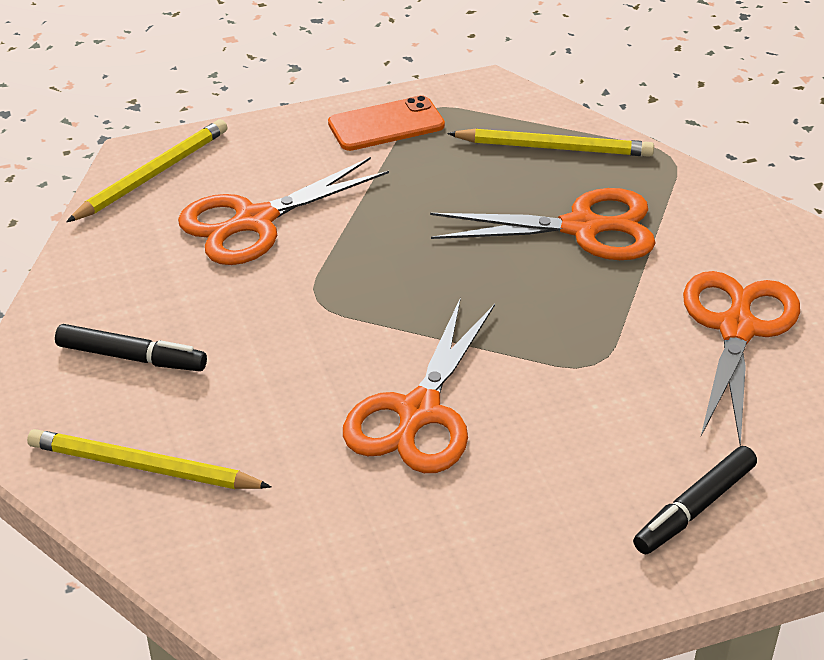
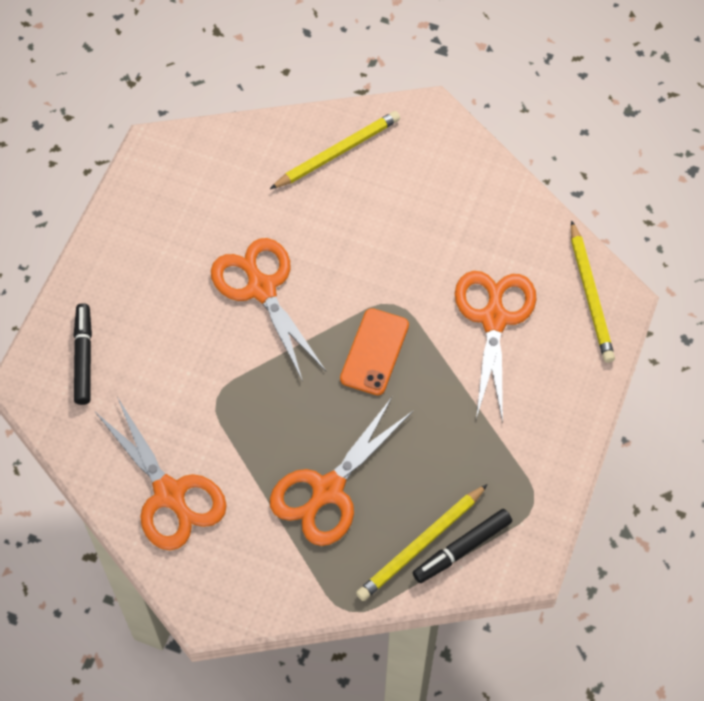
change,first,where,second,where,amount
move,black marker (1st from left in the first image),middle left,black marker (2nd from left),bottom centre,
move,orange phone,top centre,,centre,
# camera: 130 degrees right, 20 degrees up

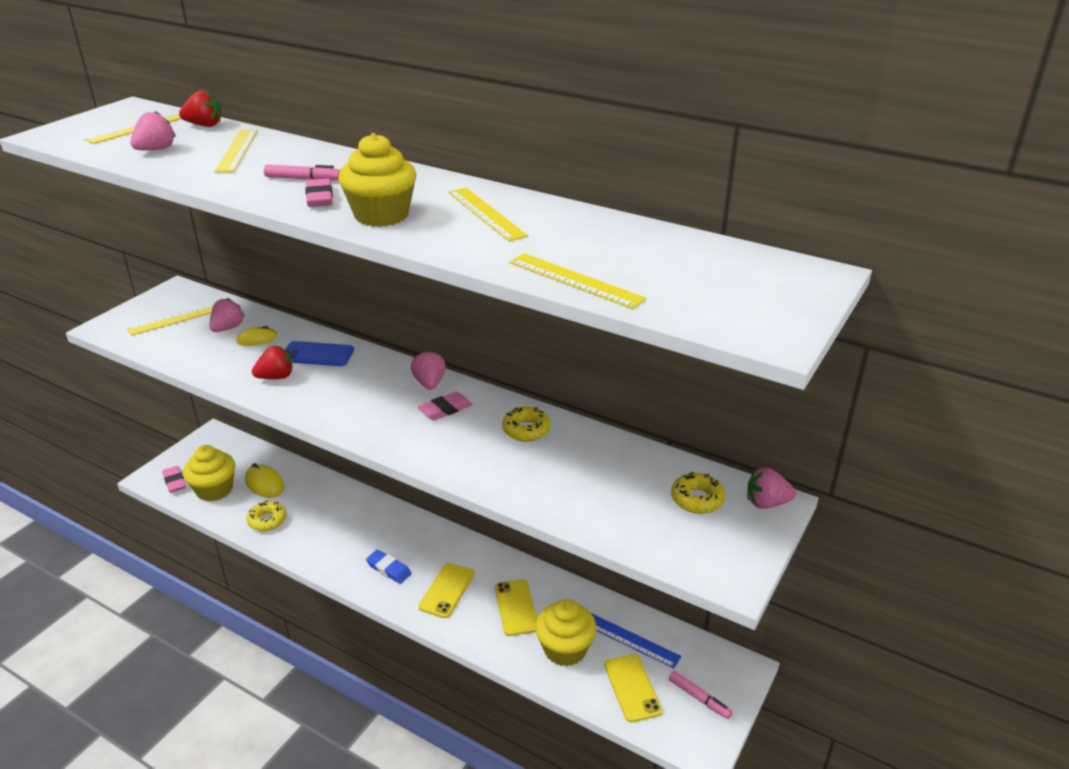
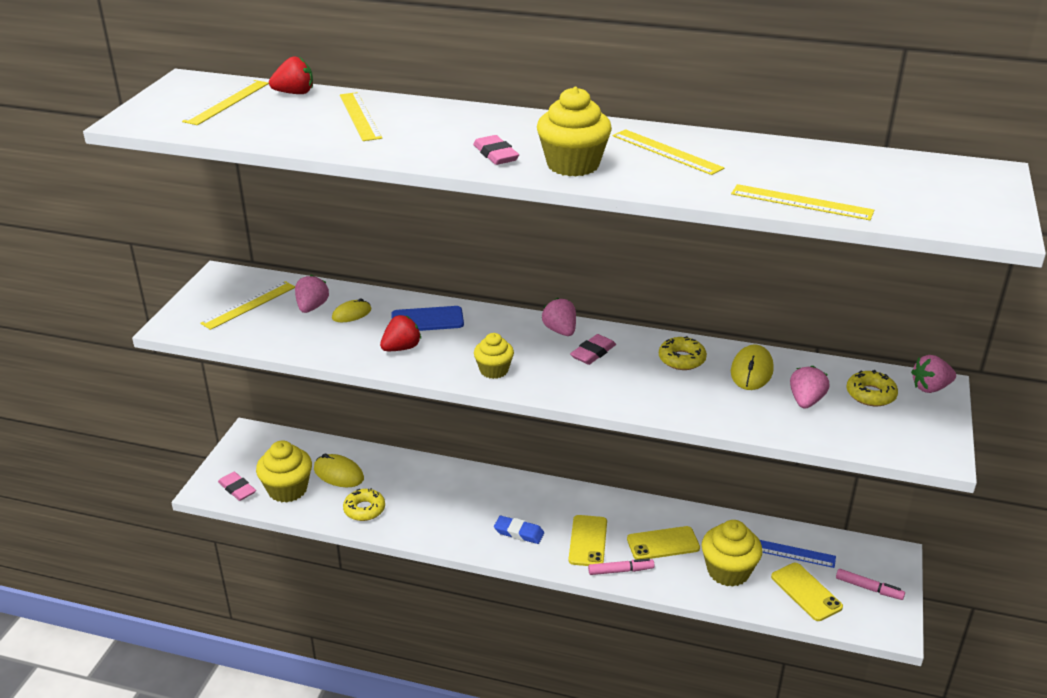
change,first,where,second,where,amount
move,pink strawberry (1st from left in the first image),top left,pink strawberry (3rd from left),middle right,
move,pink marker (1st from left),top left,,bottom centre,
rotate,yellow phone (2nd from left),bottom centre,,bottom centre,75 degrees counterclockwise
insert,,,yellow cupcake (2nd from left),centre,
insert,,,yellow mouse (3rd from left),middle right,
# camera: 15 degrees left, 0 degrees up

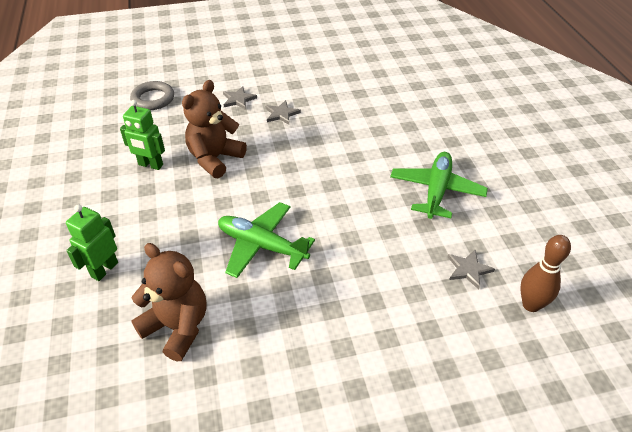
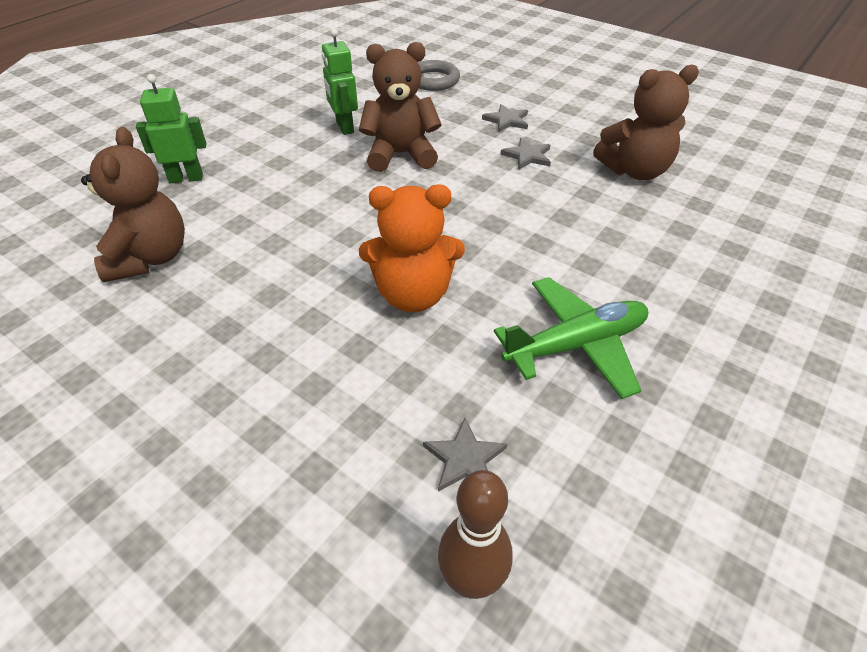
change,first,where,second,where,amount
delete,green plane (1st from left),centre,,,
insert,,,orange teddy bear,centre,
insert,,,brown teddy bear (3rd from left),top right,
# camera: 50 degrees right, 0 degrees up

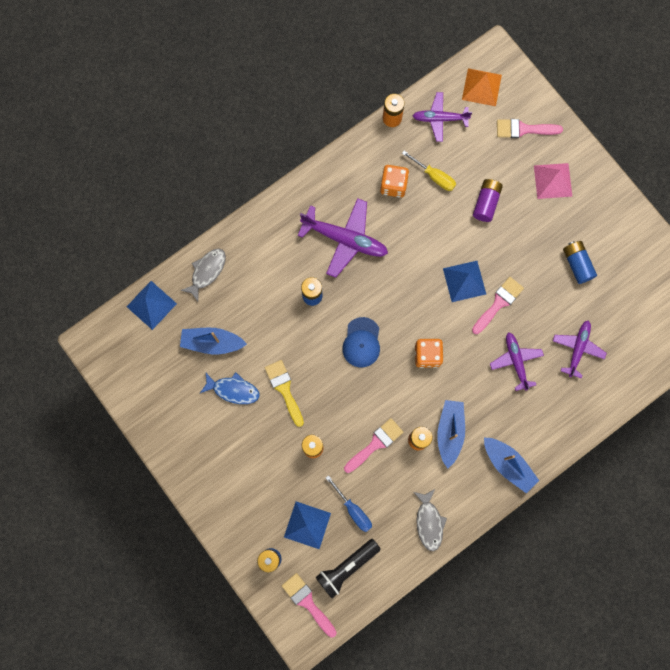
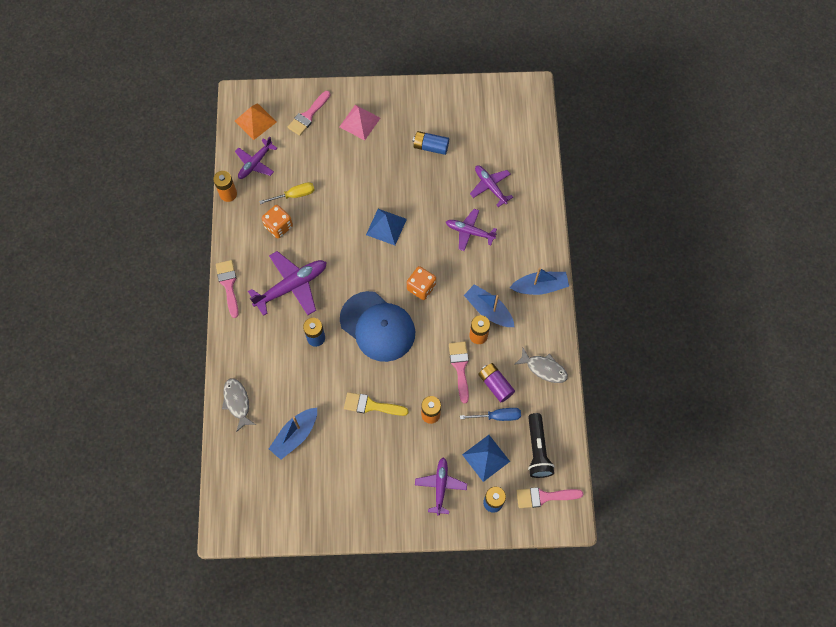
change,first,where,second,where,amount
delete,blue pyramid (1st from left),middle left,,,
delete,blue fish,centre,,,
resize,blue cap,centre,,centre,x1.76
move,pink brush (3rd from left in the first image),middle right,pink brush (1st from left),middle left,
move,purple battery,top right,,centre,
insert,,,purple plane (3rd from left),bottom centre,
# camera: 55 degrees left, 10 degrees down

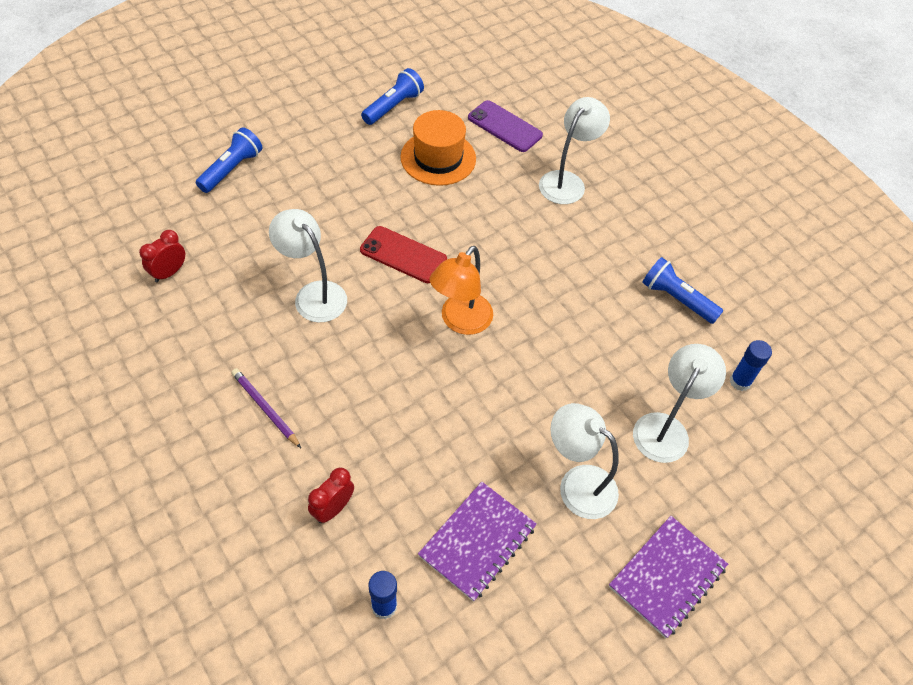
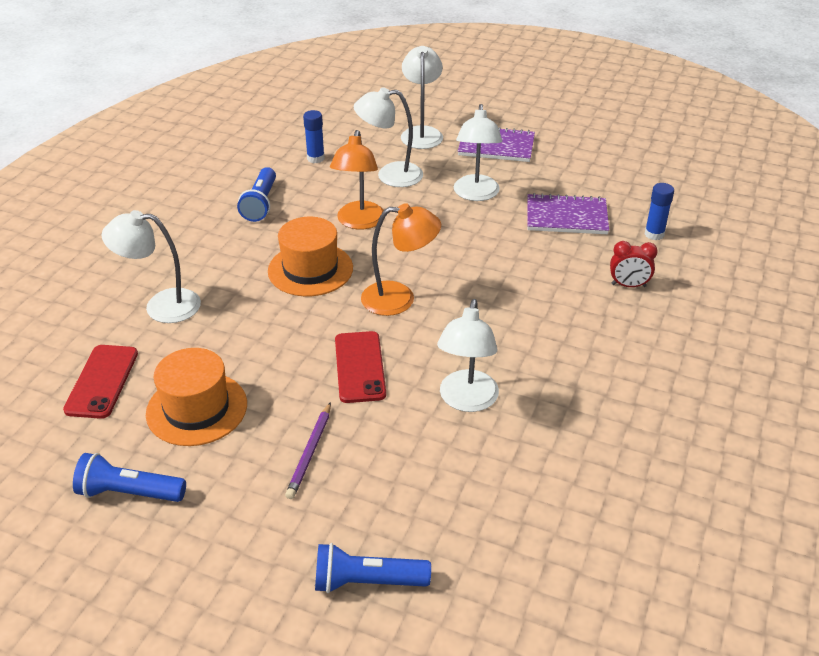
change,first,where,second,where,amount
delete,red clock (1st from left),middle left,,,
move,purple pencil,middle left,,bottom centre,
recolor,purple phone,top centre,red phone (1st from left),middle left,
insert,,,orange hat (2nd from left),centre,
insert,,,orange lamp (1st from left),top centre,
insert,,,white lamp (3rd from left),top centre,
# camera: 120 degrees left, 15 degrees down

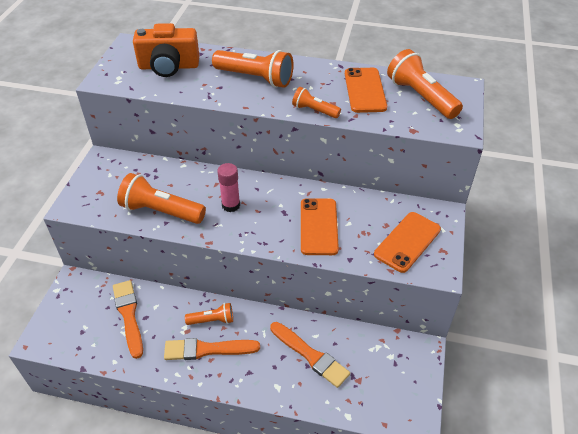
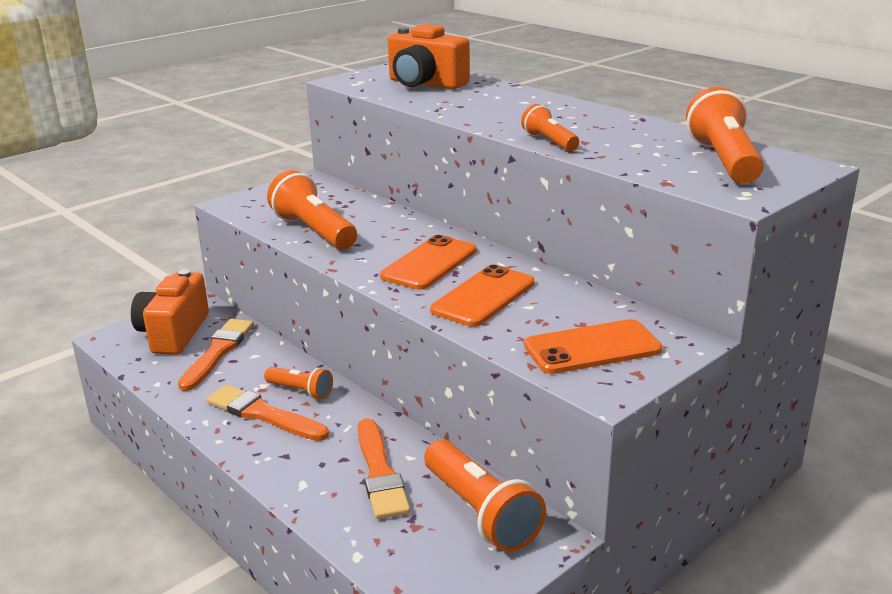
change,first,where,second,where,amount
move,orange flashlight (3rd from left),top centre,,bottom centre,
delete,pink glue stick,centre,,,
move,orange phone (2nd from left in the first image),top centre,orange phone (1st from left),centre,
insert,,,orange camera (1st from left),middle left,
# camera: 35 degrees right, 20 degrees down

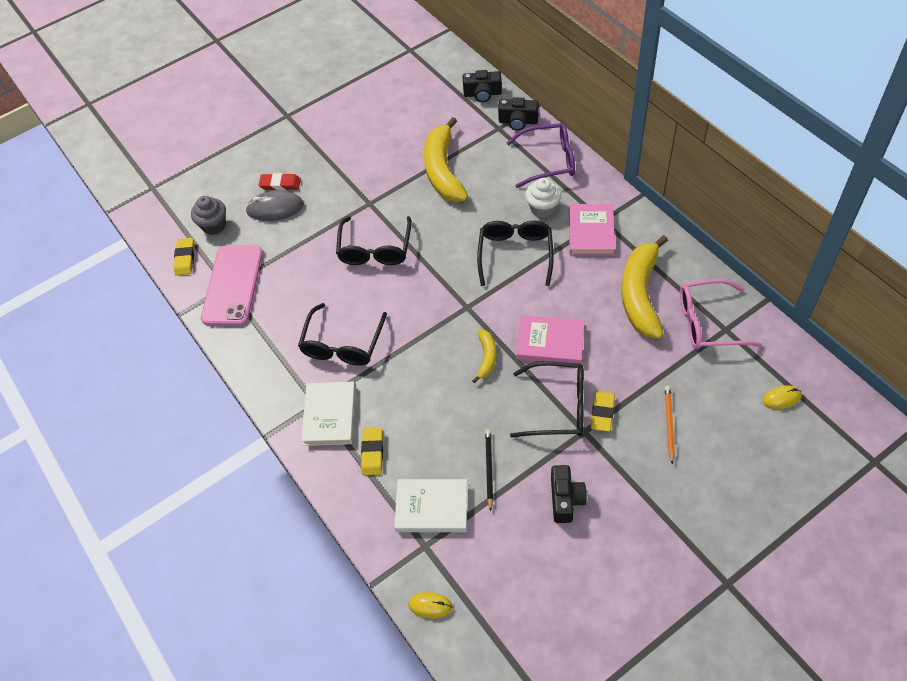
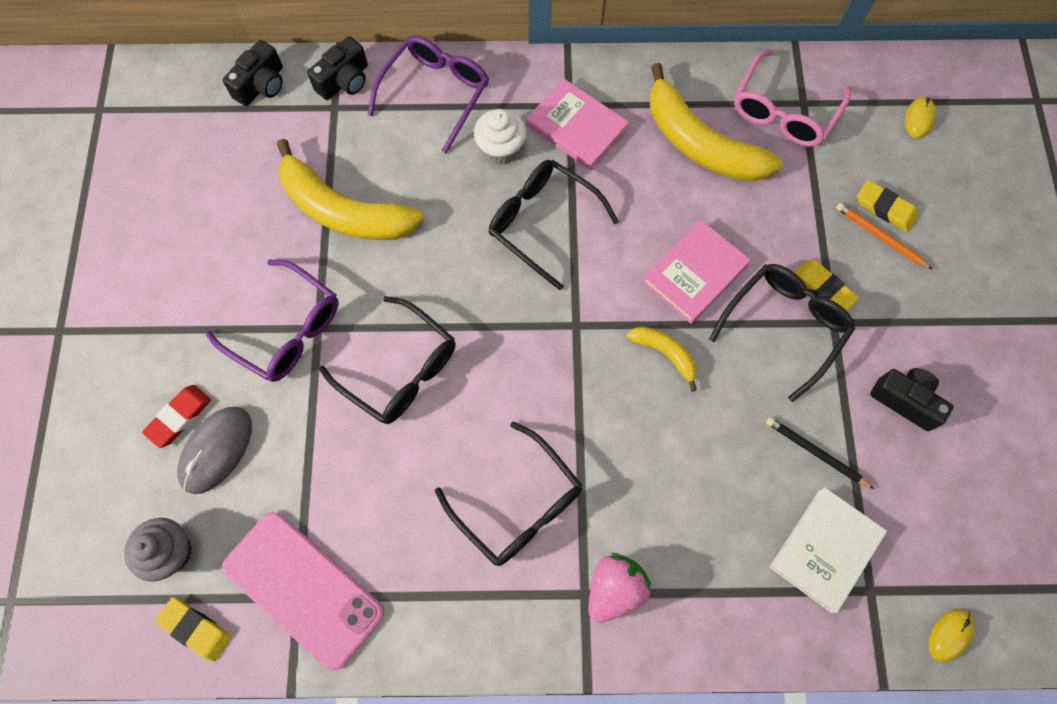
change,first,where,second,where,amount
replace,white book (1st from left),centre,pink strawberry,bottom centre,
move,yellow eraser (2nd from left in the first image),centre,yellow eraser (3rd from left),top right,
insert,,,purple glasses (1st from left),middle left,
# camera: 60 degrees left, 15 degrees up

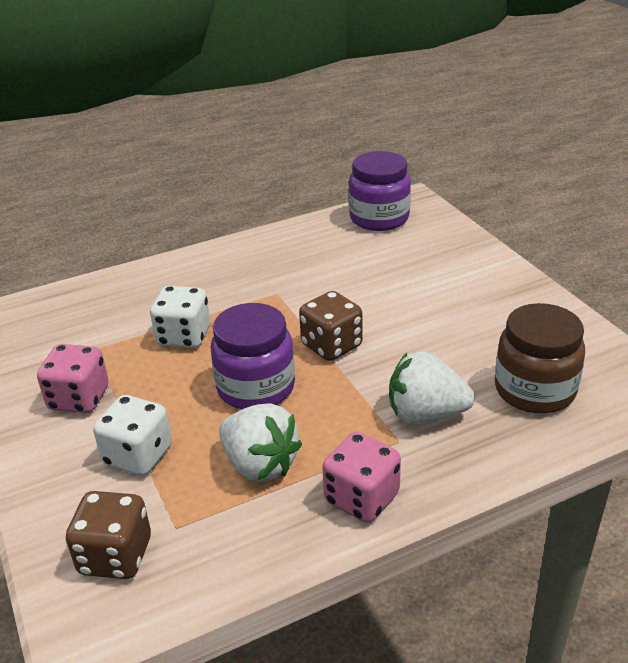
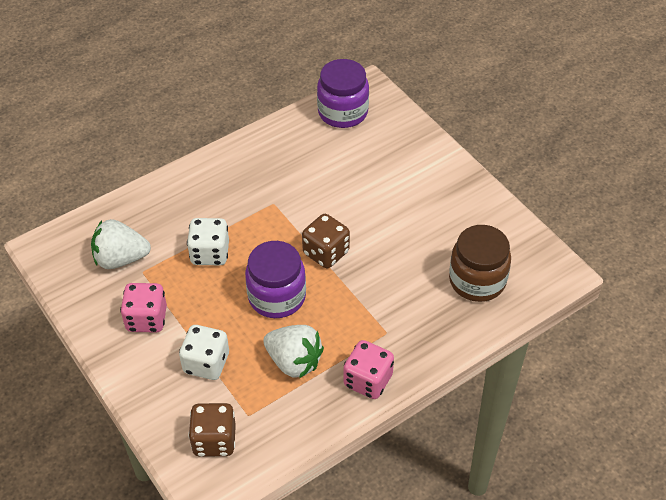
change,first,where,second,where,amount
move,white strawberry (2nd from left in the first image),middle right,white strawberry (1st from left),middle left,
# camera: 10 degrees left, 15 degrees up

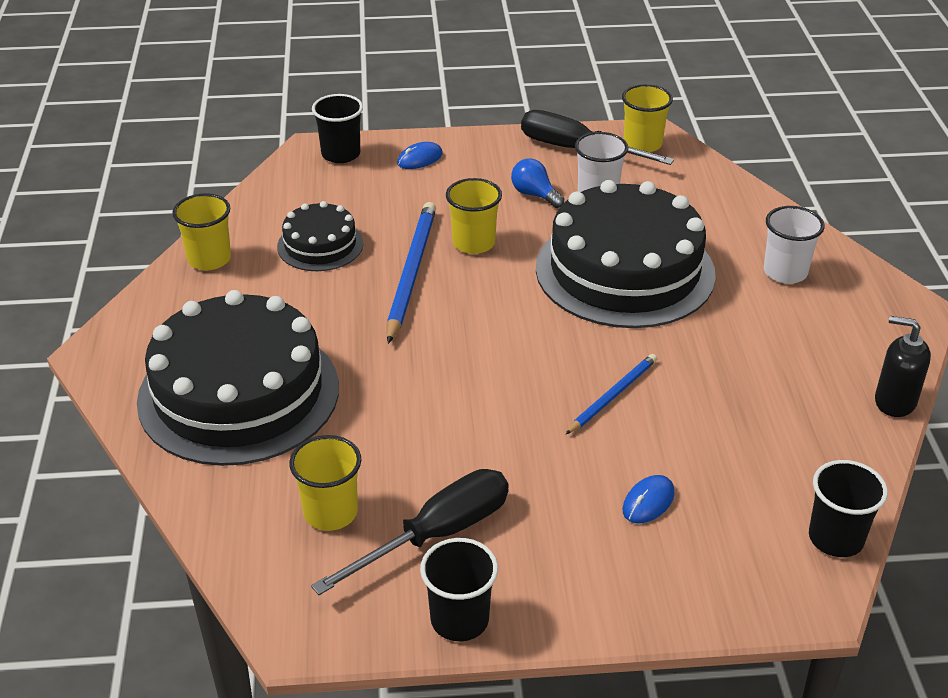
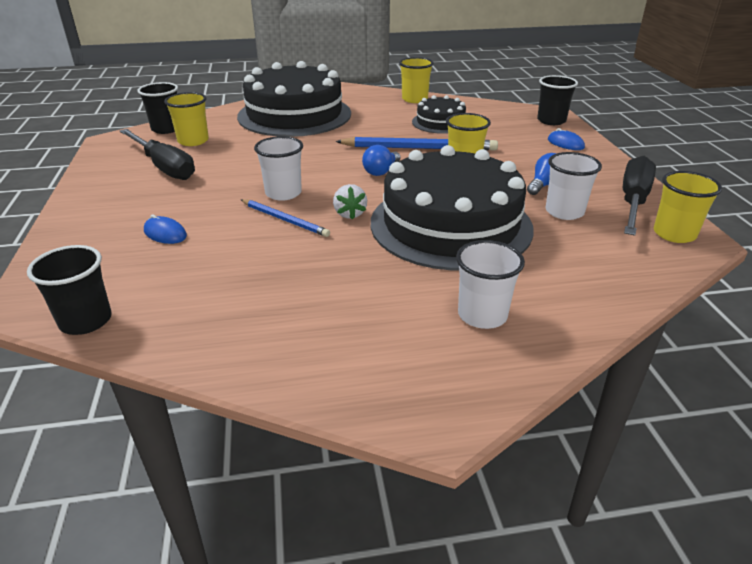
change,first,where,second,where,amount
move,black cup (2nd from left),bottom centre,,top left,
delete,black soap dispenser,middle right,,,
insert,,,white cup (1st from left),top centre,
insert,,,white strawberry,centre,
insert,,,blue light bulb (1st from left),top centre,
# camera: 85 degrees right, 5 degrees down

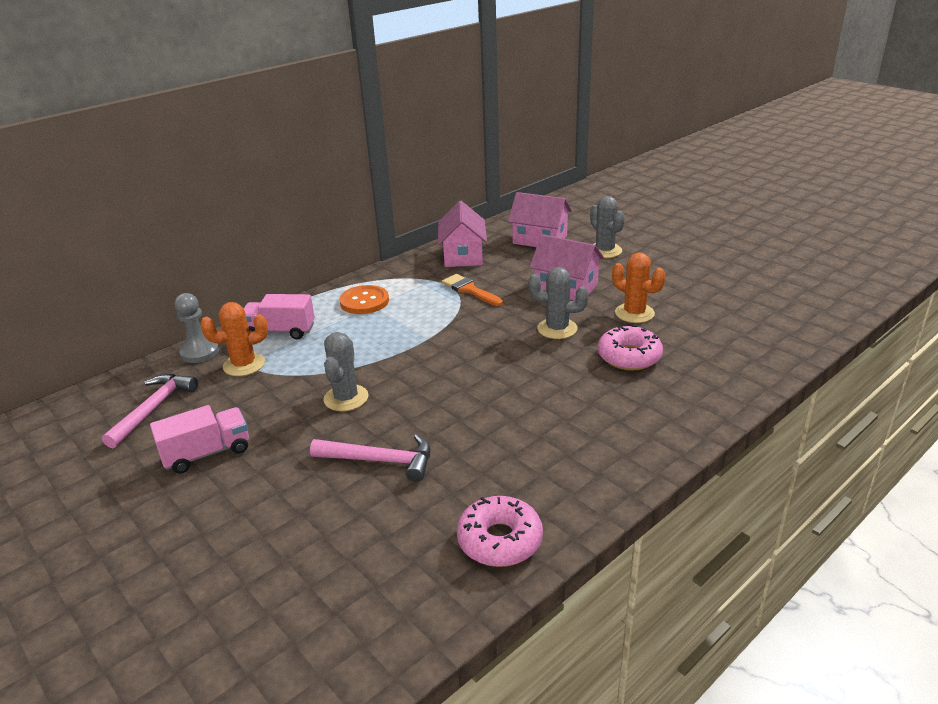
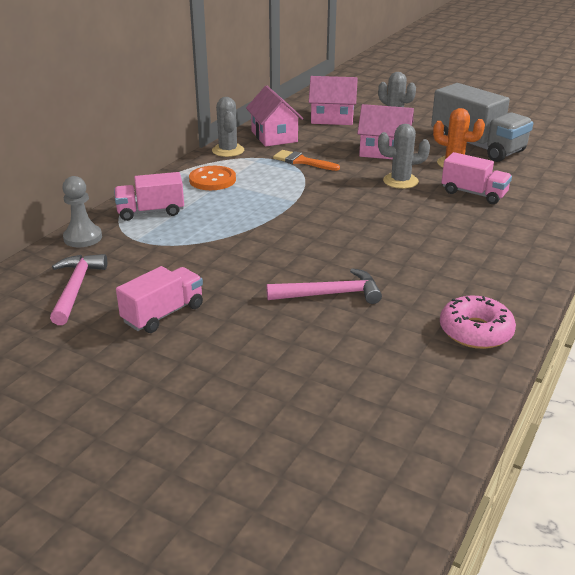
change,first,where,second,where,amount
delete,orange cactus (1st from left),middle left,,,
move,grey cactus (1st from left),centre,,top centre,
replace,pink donut (2nd from left),middle right,pink truck (3rd from left),top right,
insert,,,grey truck,top right,
# camera: 20 degrees left, 0 degrees up

